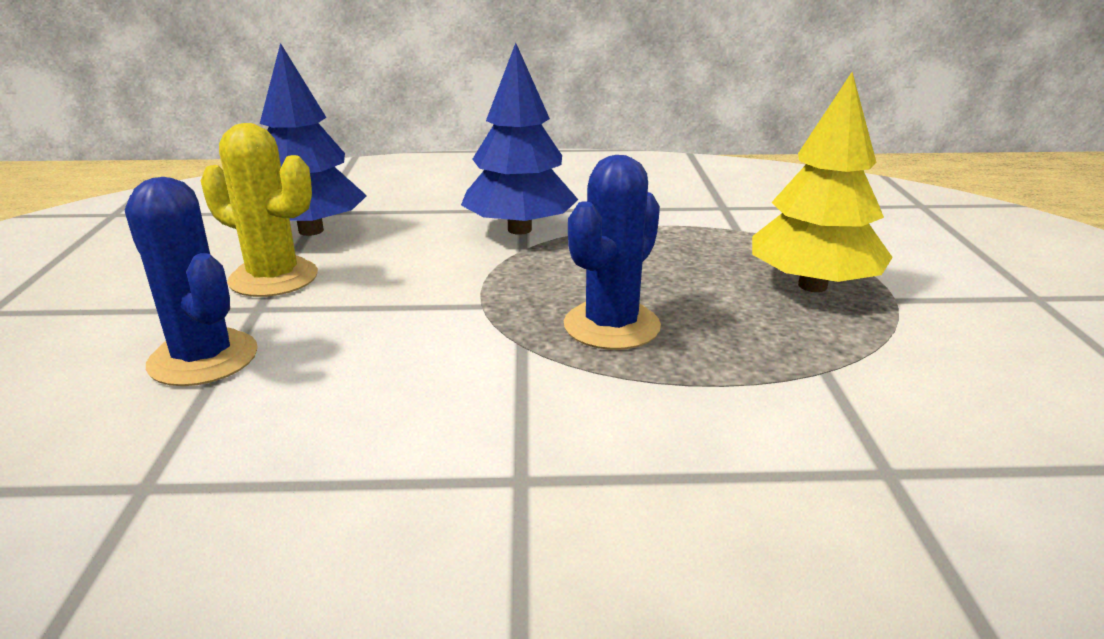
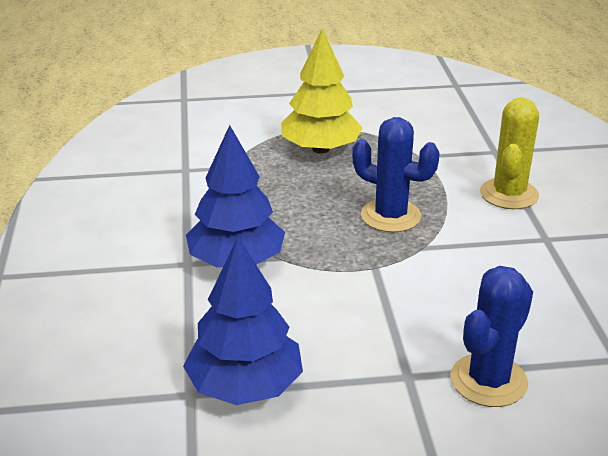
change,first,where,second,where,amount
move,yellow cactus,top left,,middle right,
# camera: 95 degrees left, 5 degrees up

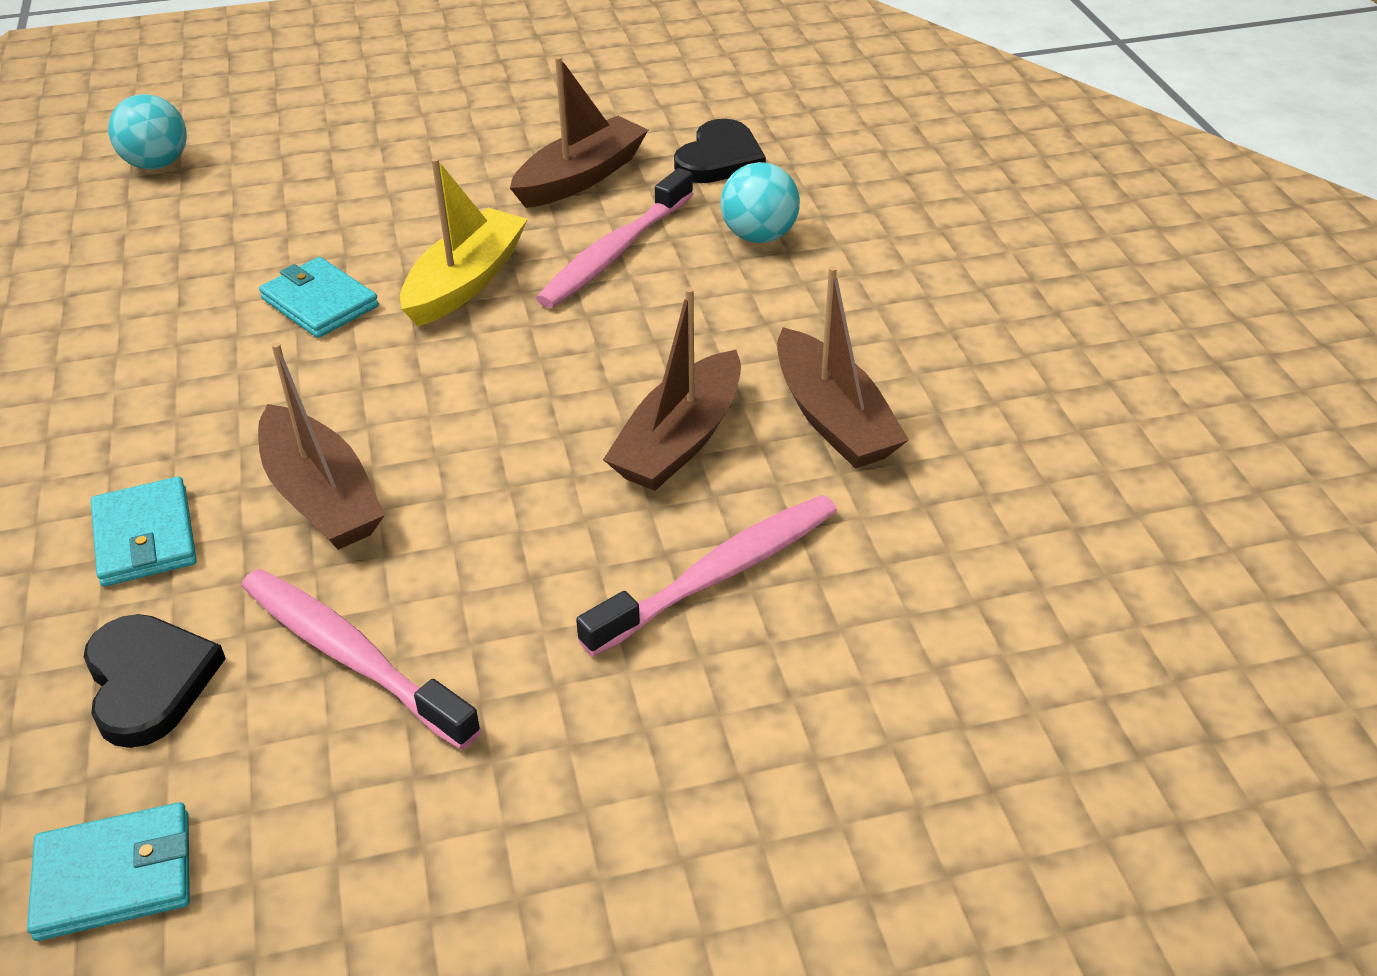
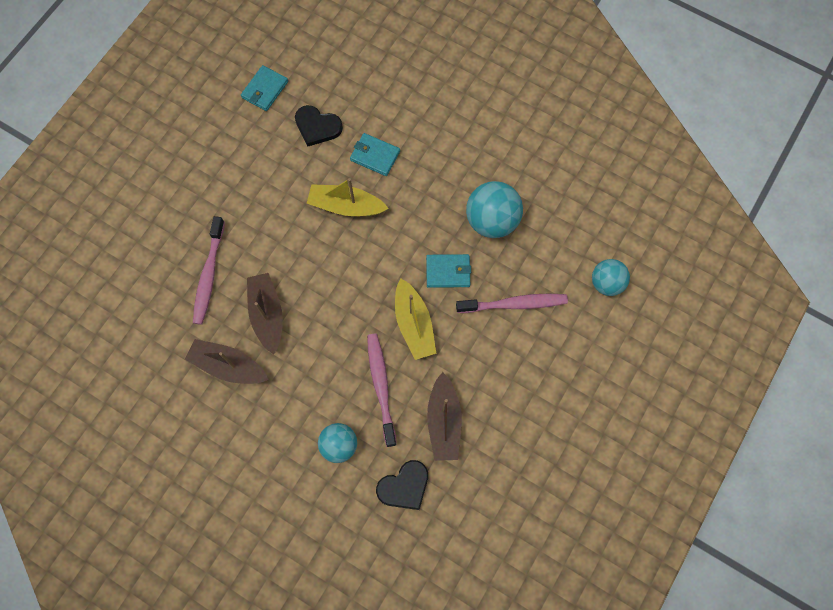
change,first,where,second,where,amount
move,pink toothbrush (1st from left in the first image),bottom left,pink toothbrush (3rd from left),centre,
recolor,brown boat (1st from left),middle left,yellow boat (1st from left),top centre,
rotate,black heart (2nd from left),top centre,,bottom centre,105 degrees counterclockwise
insert,,,turquoise ball (2nd from left),centre,
# camera: 135 degrees right, 30 degrees up

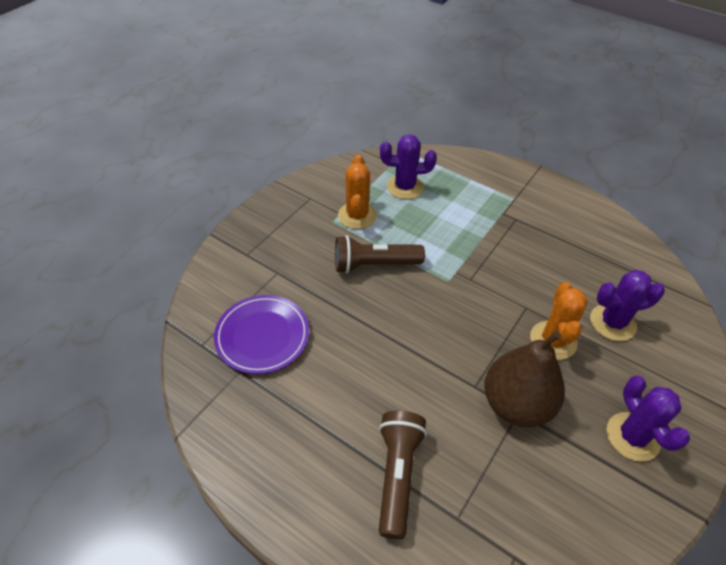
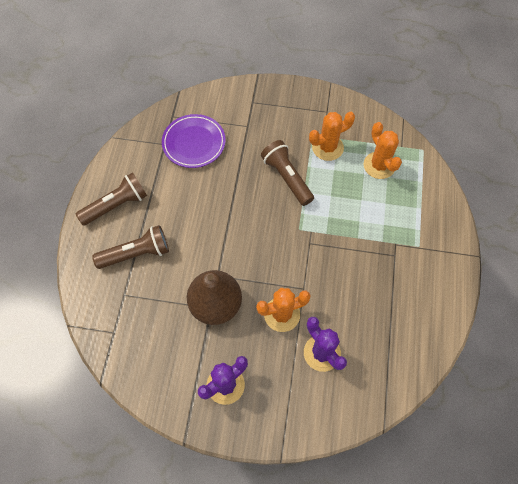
change,first,where,second,where,amount
recolor,purple cactus (1st from left),top centre,orange cactus (3rd from left),top right,
insert,,,brown flashlight (1st from left),middle left,
# camera: 65 degrees right, 15 degrees up

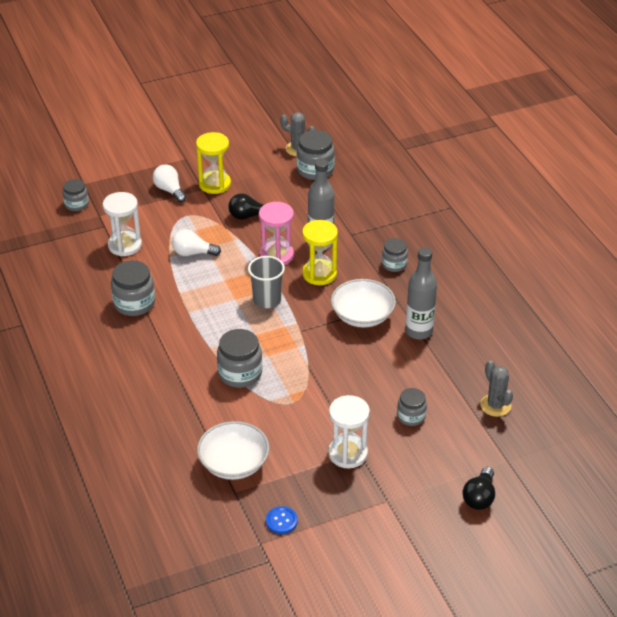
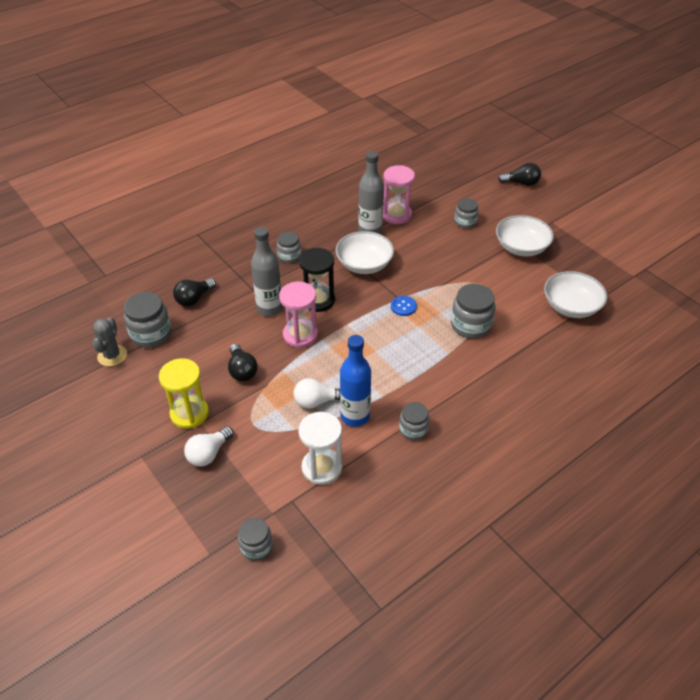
change,first,where,second,where,amount
resize,grey jar (2nd from left in the first image),middle left,grey jar (4th from left),centre,x0.63
rotate,white light bulb (2nd from left),middle left,,centre,90 degrees clockwise
delete,grey cup,centre,,,
move,blue button,bottom centre,,centre,
recolor,yellow hourglass (2nd from left),centre,black hourglass,centre,
replace,white hourglass (2nd from left),bottom centre,white bowl (2nd from left),middle right,
delete,grey cactus (2nd from left),middle right,,,
insert,,,black light bulb (1st from left),middle left,
insert,,,blue bottle,centre,
insert,,,pink hourglass (2nd from left),top centre,
# camera: 105 degrees left, 5 degrees up

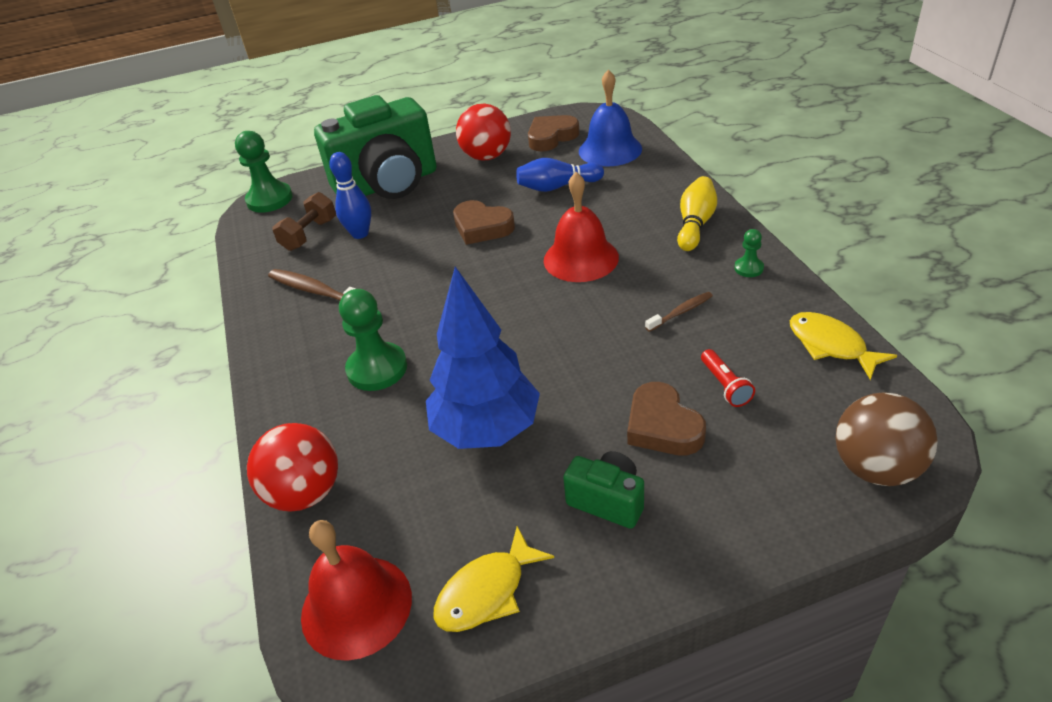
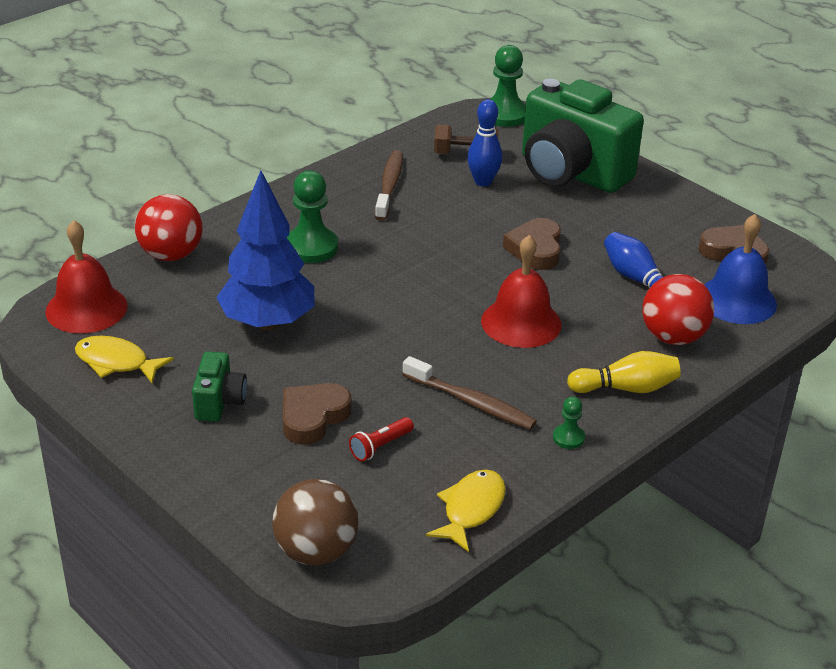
change,first,where,second,where,amount
move,red ball (2nd from left),top centre,,middle right,
resize,brown toothbrush (2nd from left),centre,,centre,x1.74
# camera: 60 degrees right, 5 degrees down

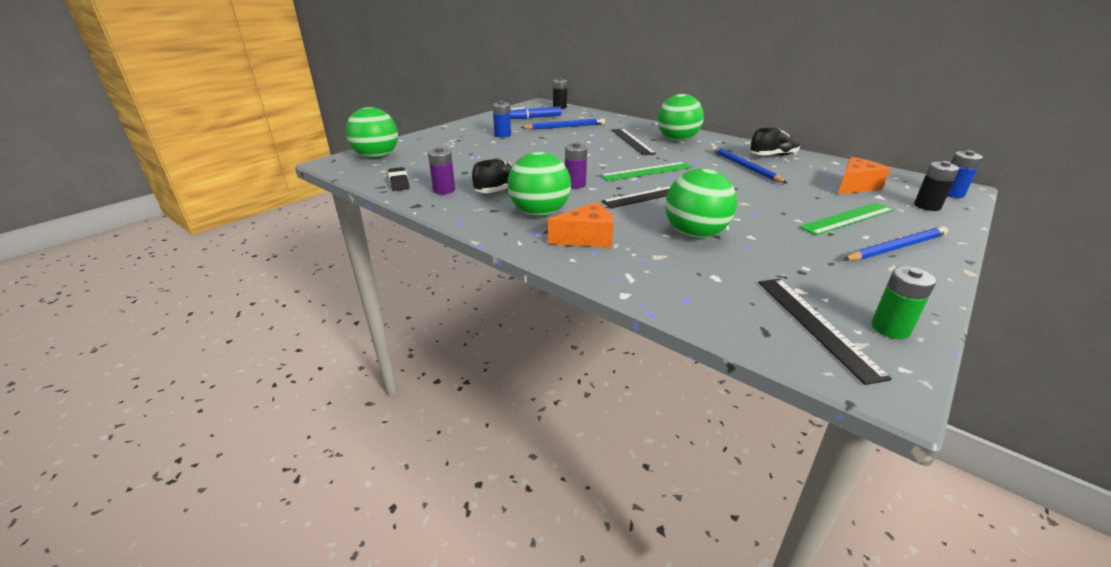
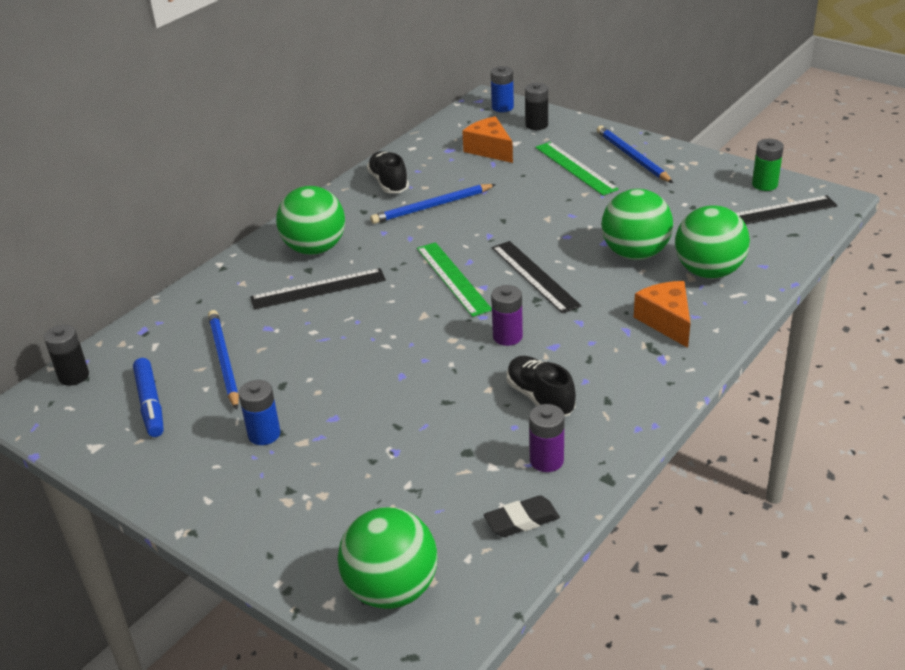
change,first,where,second,where,amount
move,green ball (2nd from left in the first image),top centre,green ball (4th from left),middle right,
# camera: 90 degrees left, 5 degrees up

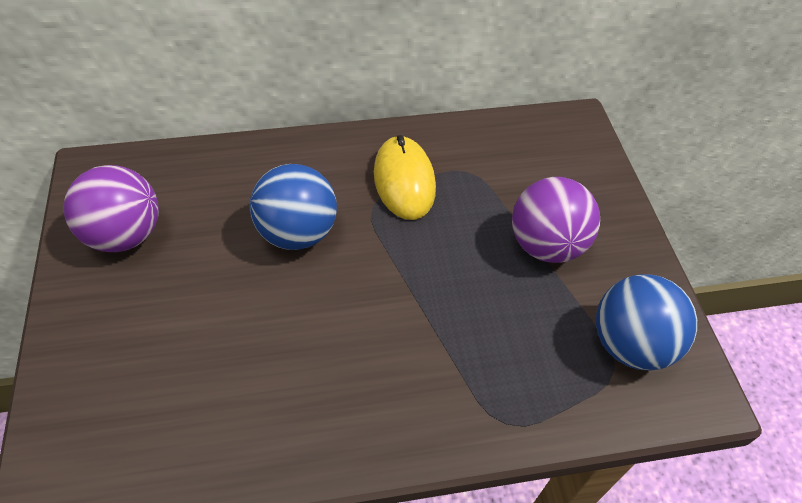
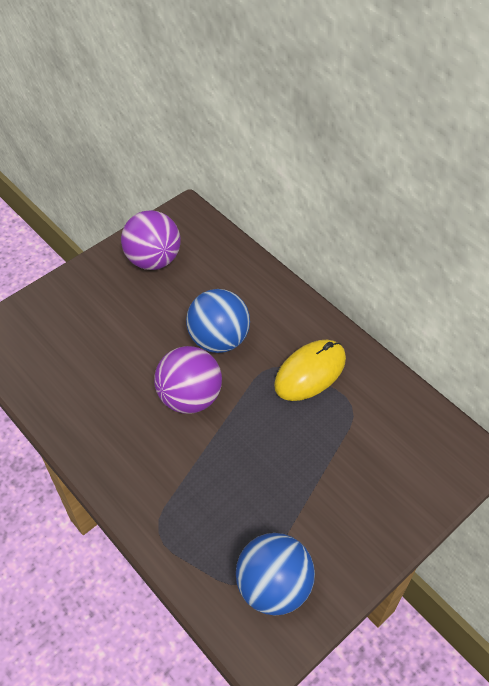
change,first,where,second,where,amount
move,purple ball (2nd from left),middle right,,centre,
# camera: 60 degrees right, 0 degrees up

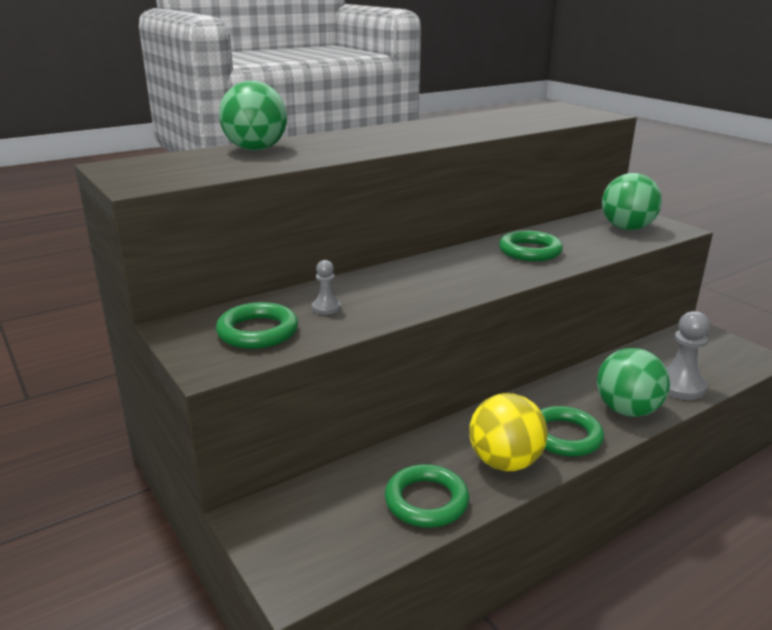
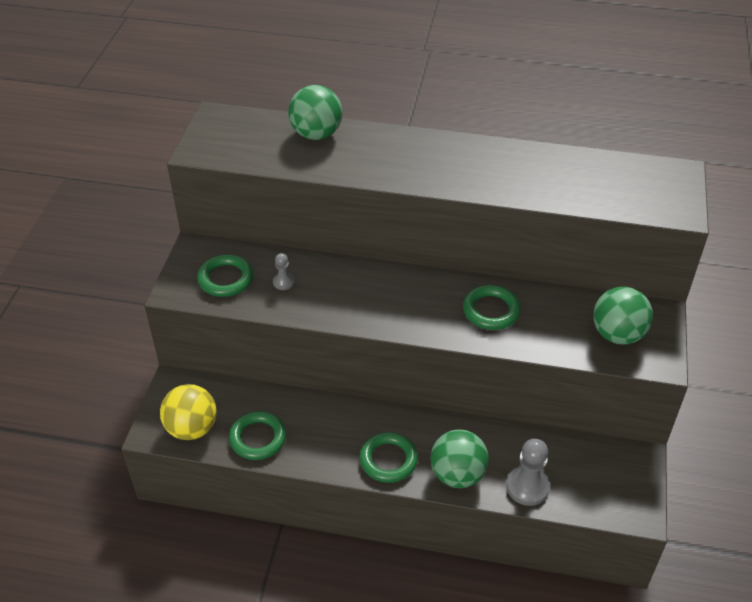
change,first,where,second,where,amount
move,yellow ball,bottom centre,,bottom left,
# camera: 45 degrees right, 20 degrees up

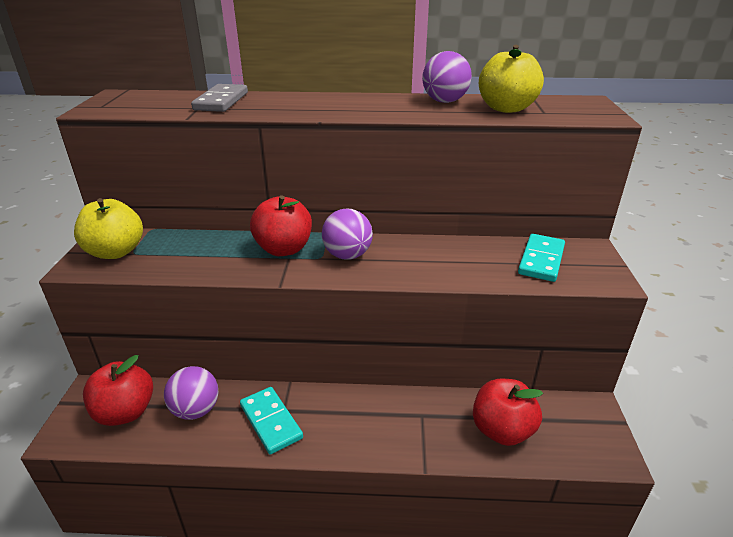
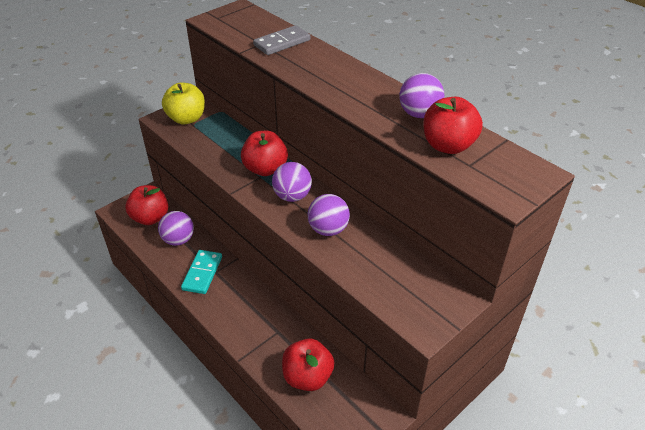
change,first,where,second,where,amount
recolor,yellow apple (2nd from left),top right,red apple (4th from left),top right,
delete,turquoise domino (2nd from left),middle right,,,
insert,,,purple ball (3rd from left),centre,
# camera: 45 degrees right, 10 degrees up

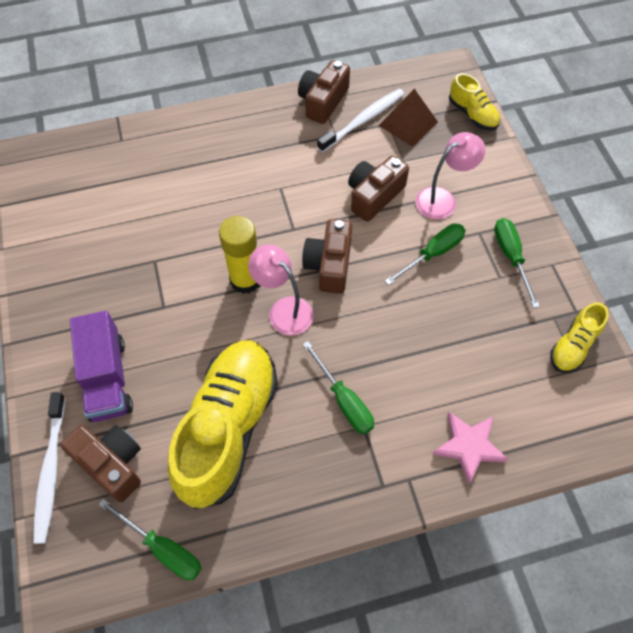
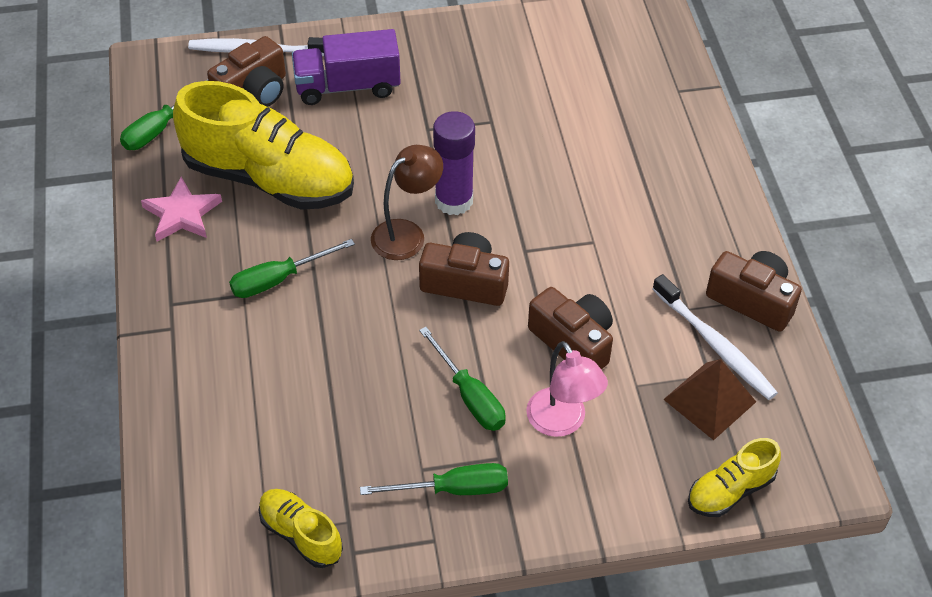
change,first,where,second,where,amount
recolor,yellow glue stick,centre,purple glue stick,top centre,
recolor,pink lamp (1st from left),centre,brown lamp,centre,
move,pink star,bottom right,,middle left,
# camera: 95 degrees right, 10 degrees down

